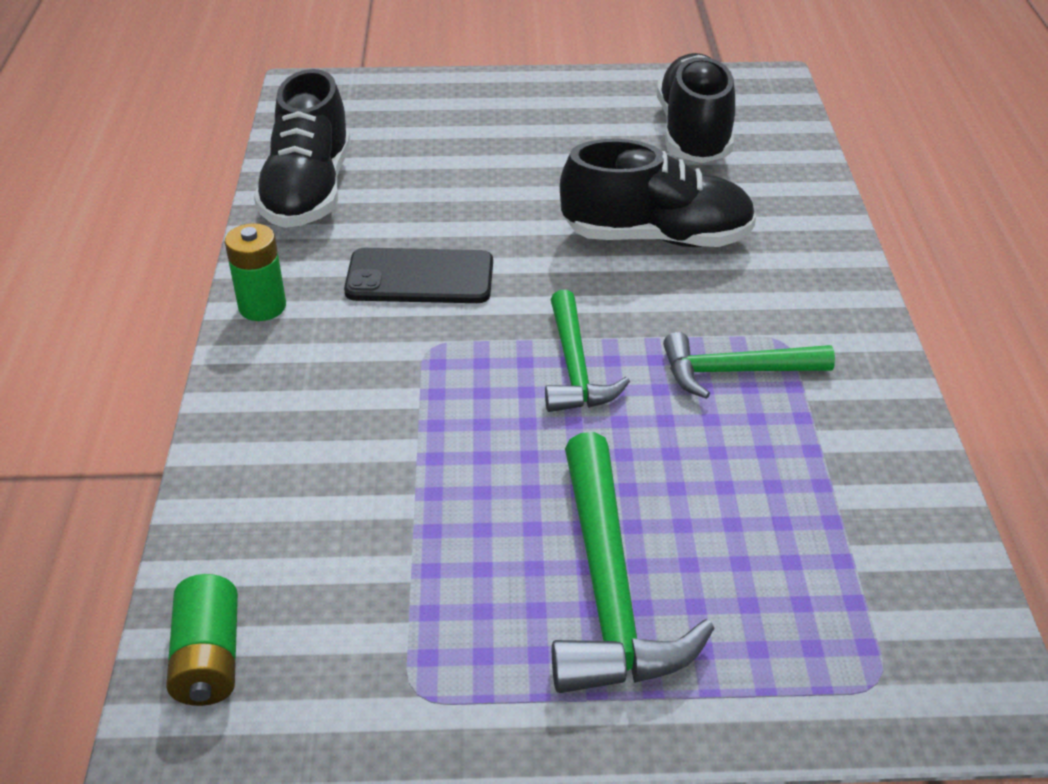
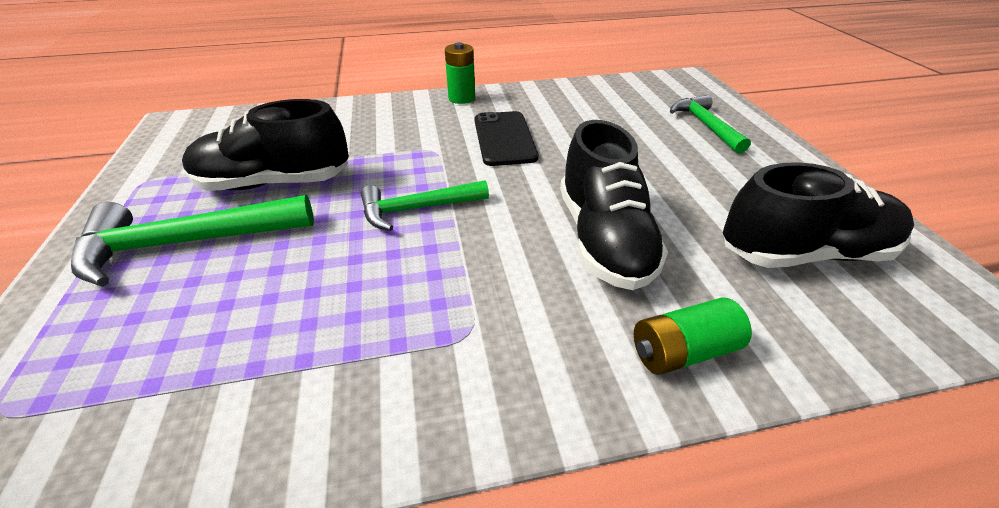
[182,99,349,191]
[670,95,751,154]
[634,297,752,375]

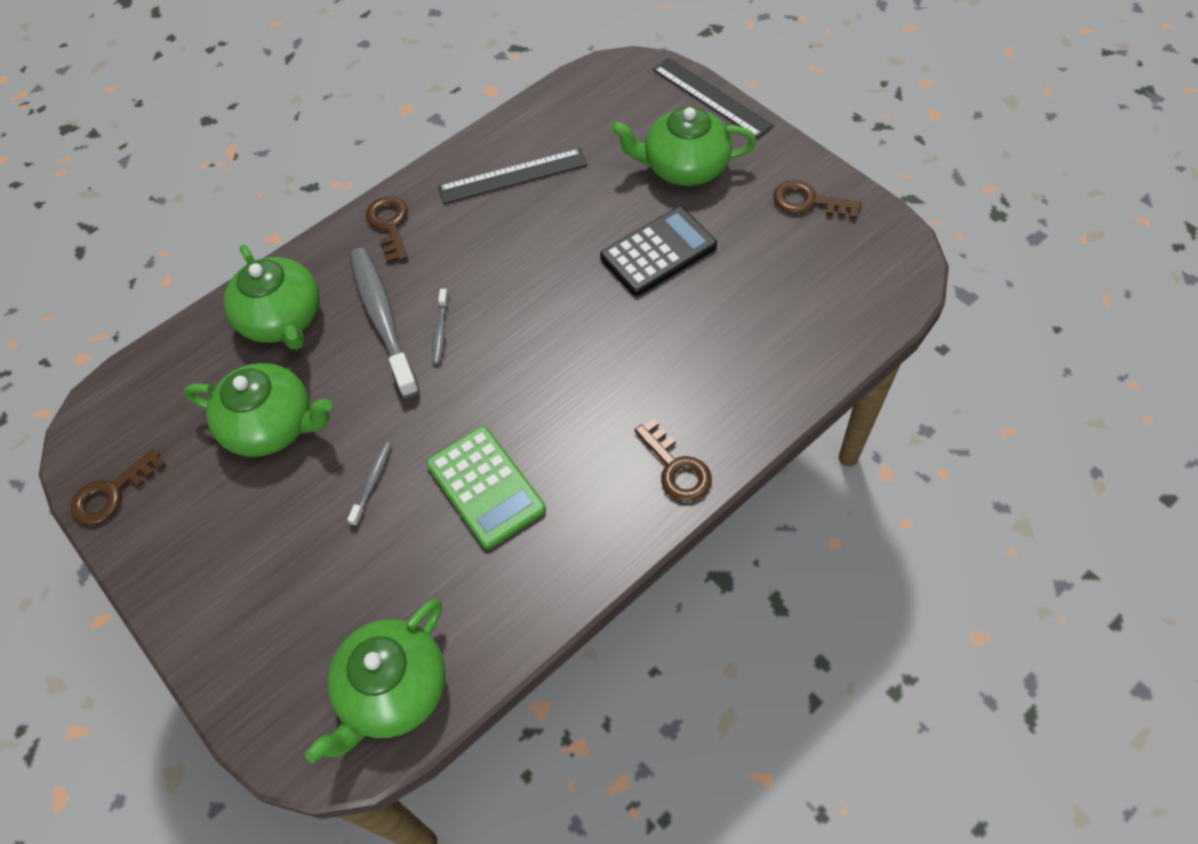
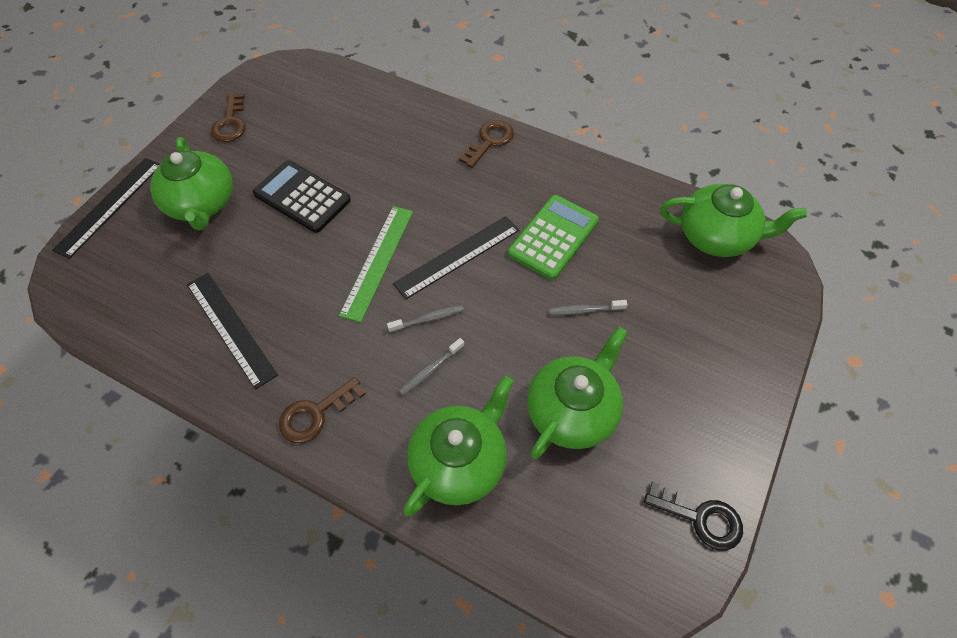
[399,338,464,396]
[527,327,628,459]
[644,482,743,551]
[339,206,413,323]
[393,216,519,300]

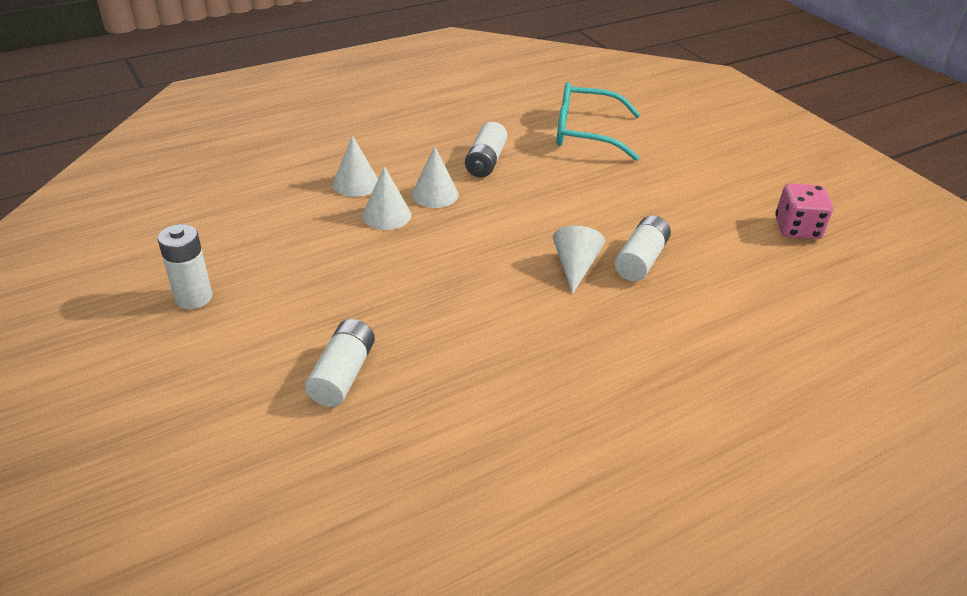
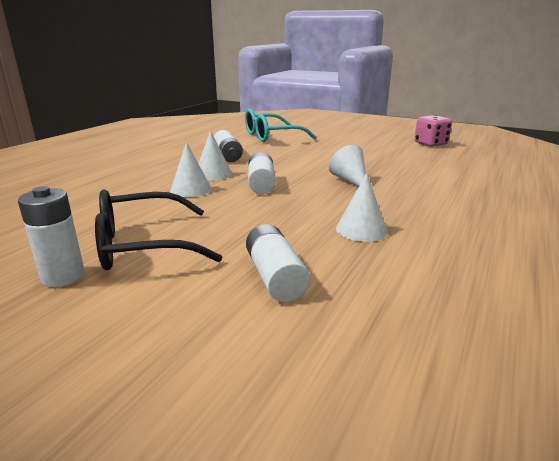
[336,173,387,242]
[248,152,276,194]
[95,189,222,270]

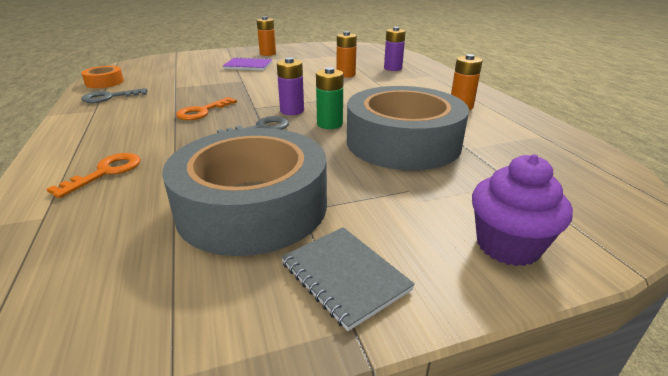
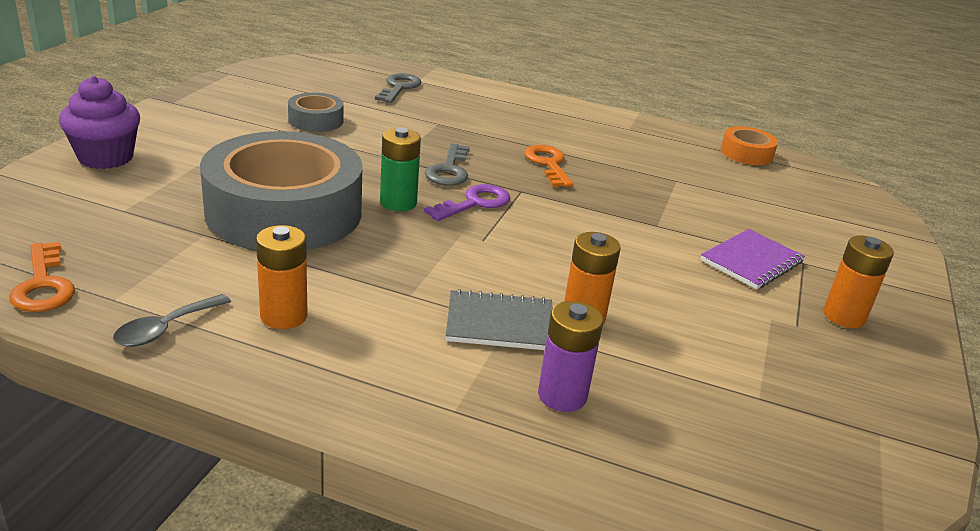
[424,184,510,221]
[375,73,422,103]
[288,93,344,132]
[9,242,75,312]
[446,289,552,350]
[113,294,231,347]

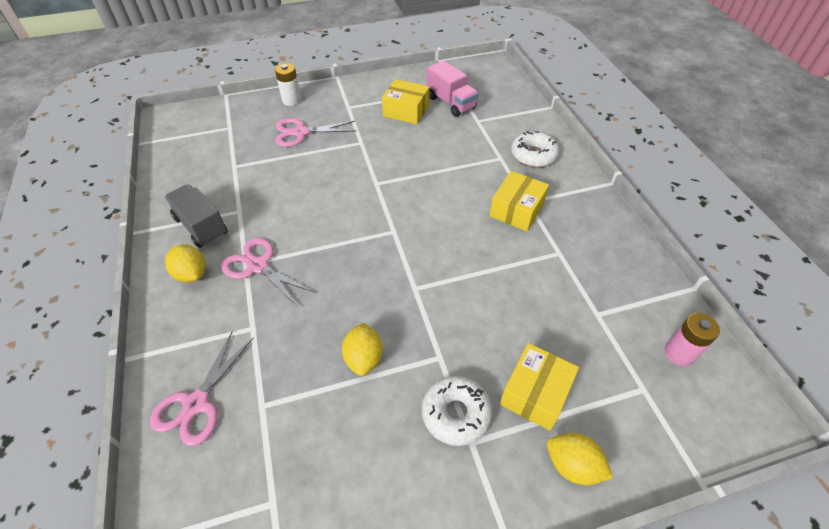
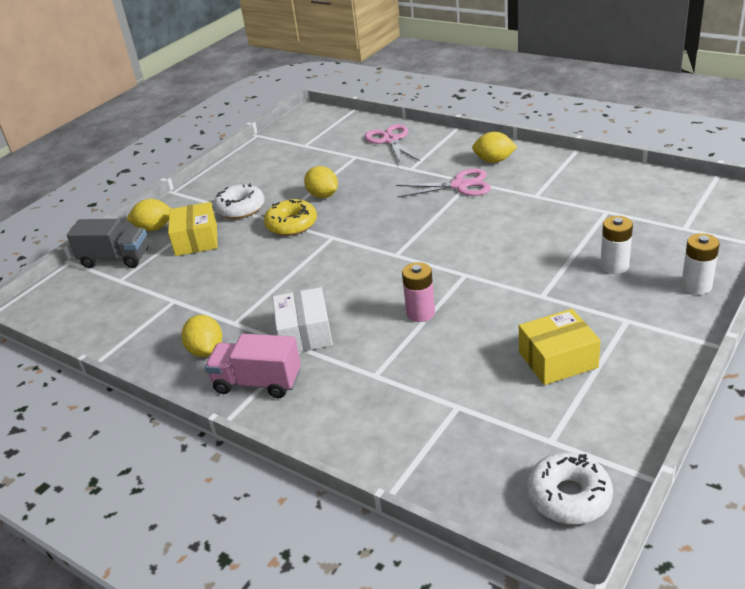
[205,334,301,398]
[600,216,633,274]
[527,452,613,524]
[273,287,333,352]
[67,219,149,268]
[402,262,435,322]
[264,199,317,236]
[181,315,222,357]

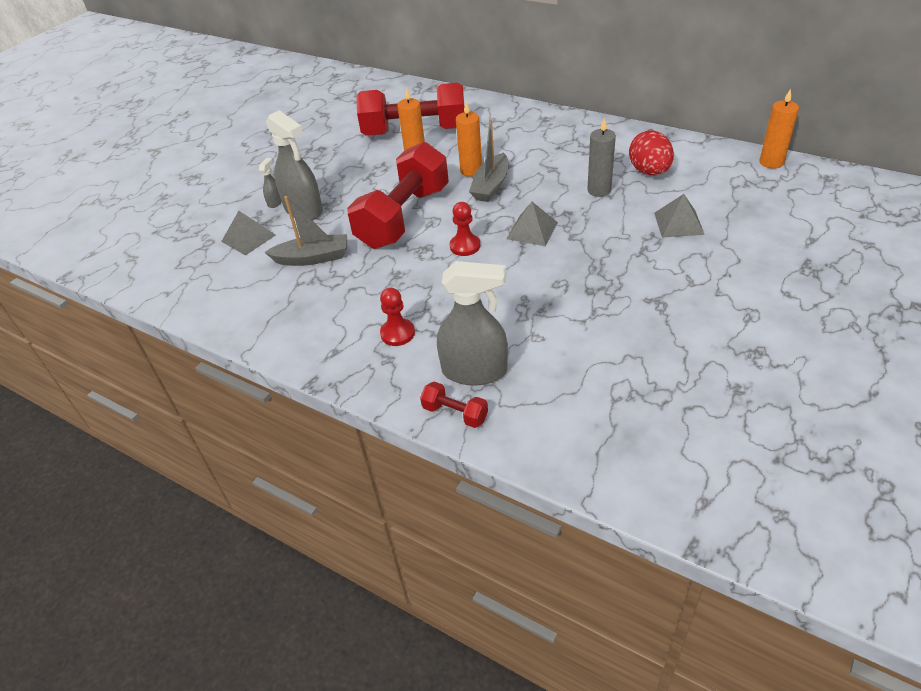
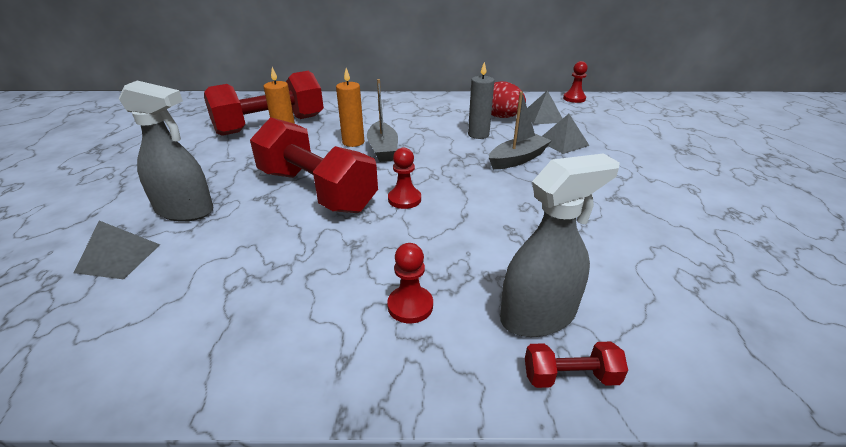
[563,61,588,103]
[250,117,378,213]
[259,158,282,208] (first image)
[489,91,552,169]
[527,90,563,125]

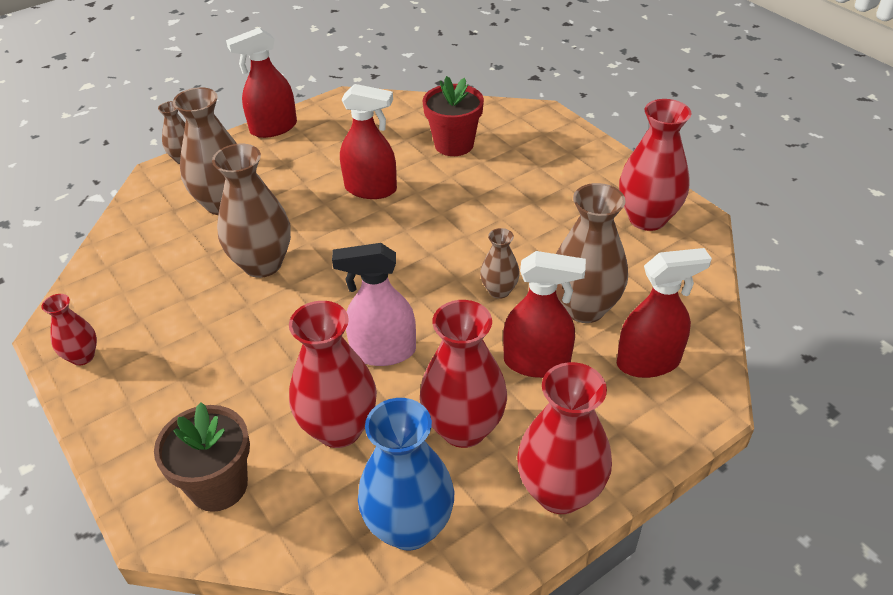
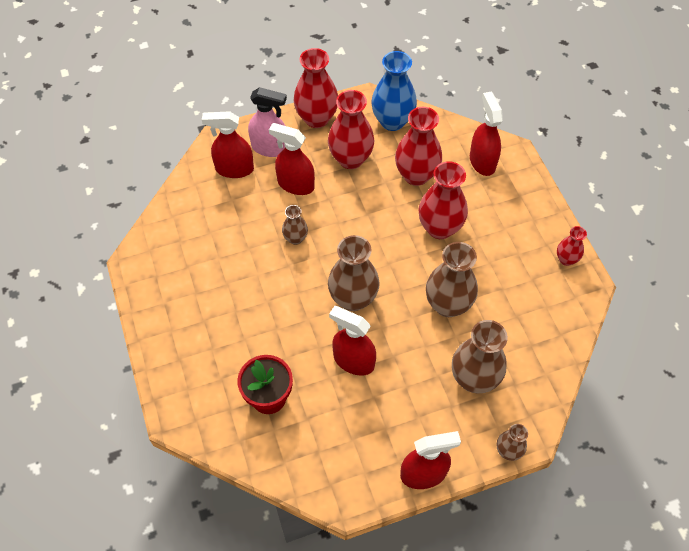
[418,161,468,239]
[328,235,380,311]
[248,87,287,157]
[470,91,503,176]

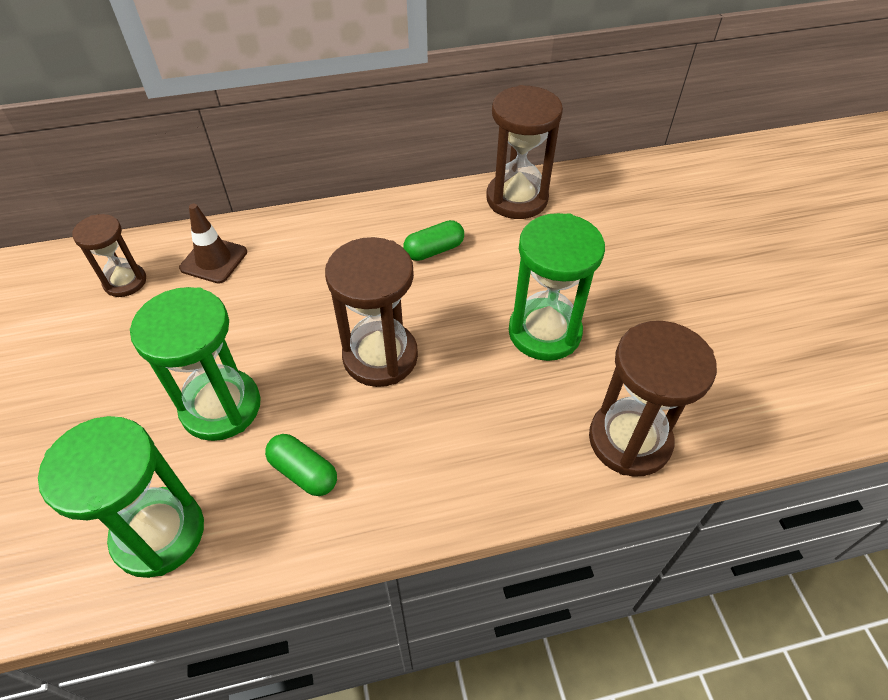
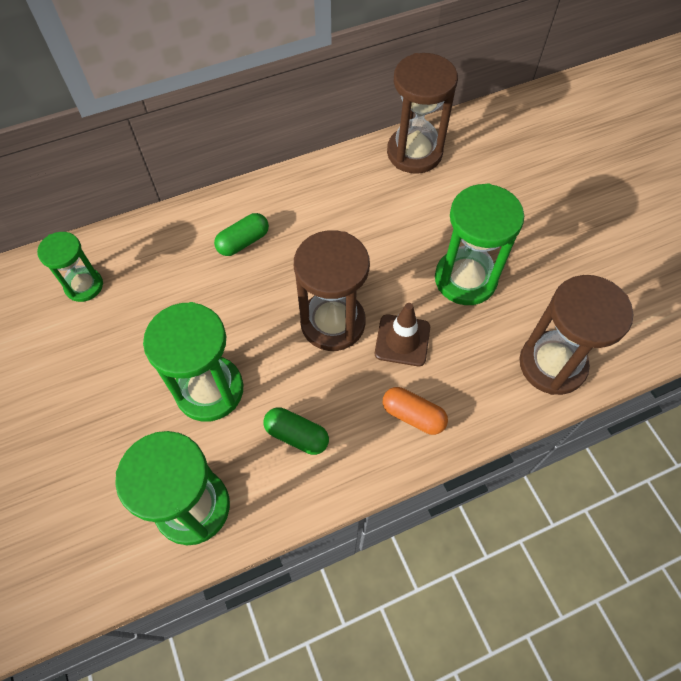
[375,303,430,366]
[37,232,103,302]
[214,213,269,256]
[383,387,448,435]

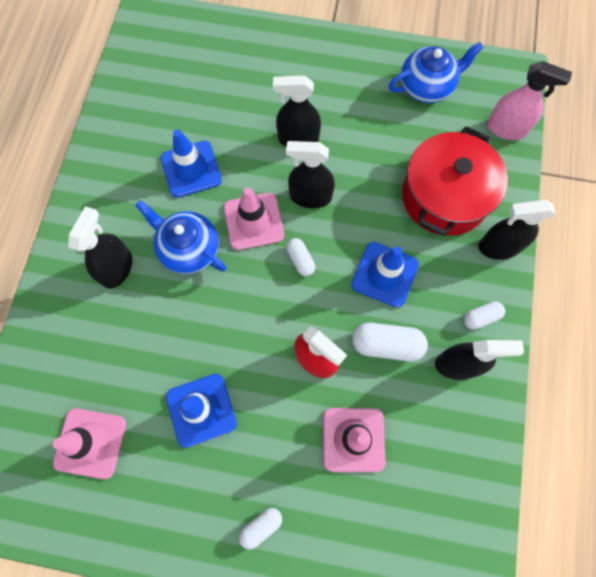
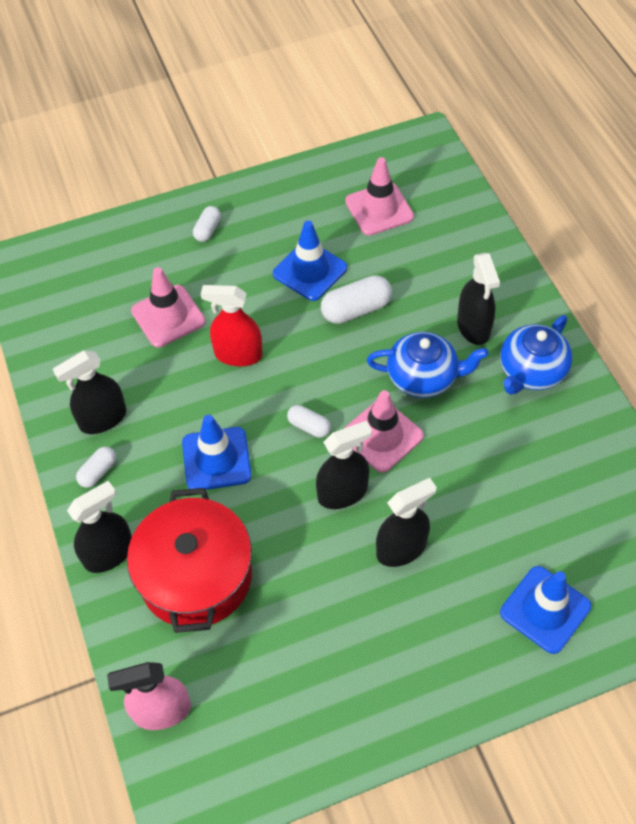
[500,315,572,395]
[500,566,591,654]
[321,275,392,324]

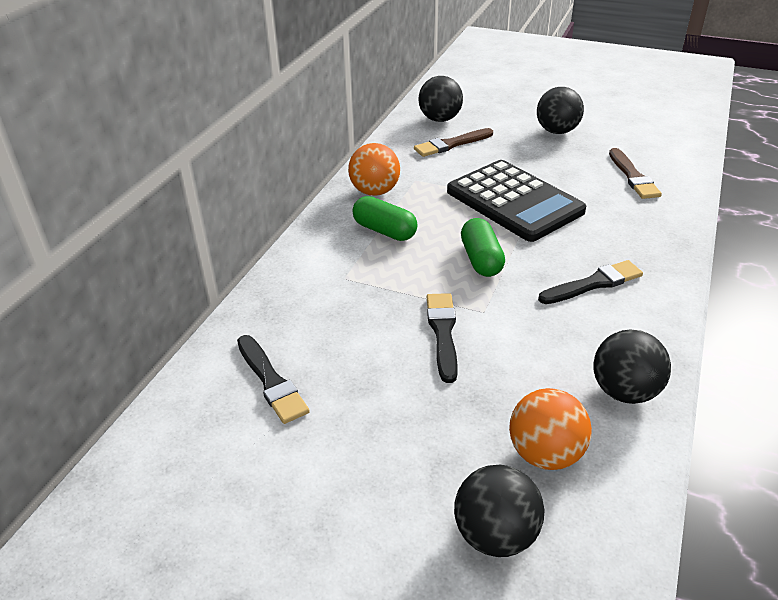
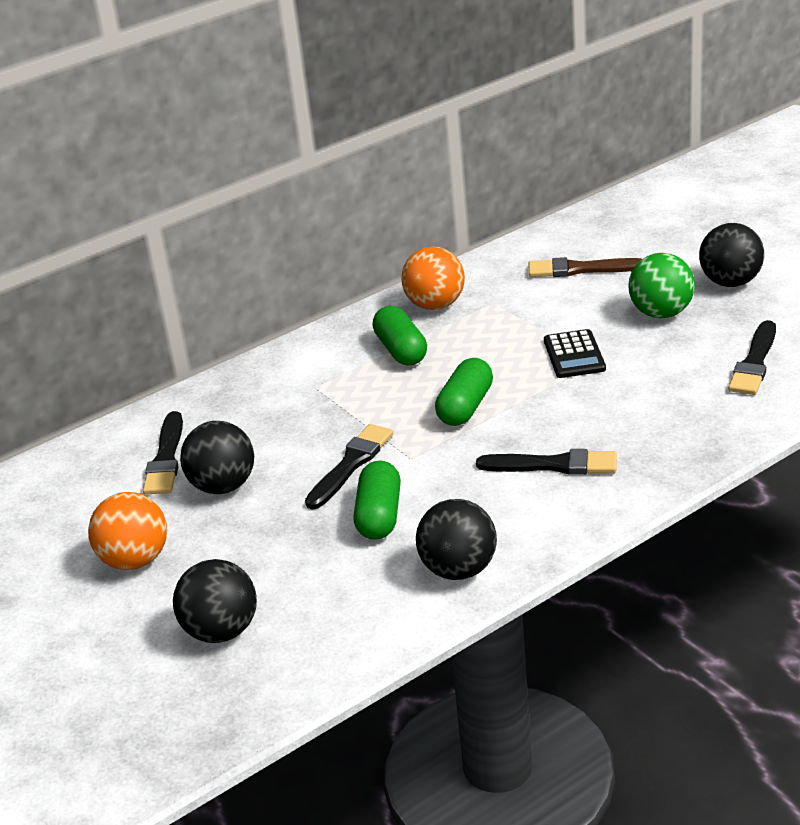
[180,421,254,494]
[728,320,776,395]
[544,329,606,378]
[88,492,167,570]
[628,253,695,318]
[353,461,401,540]

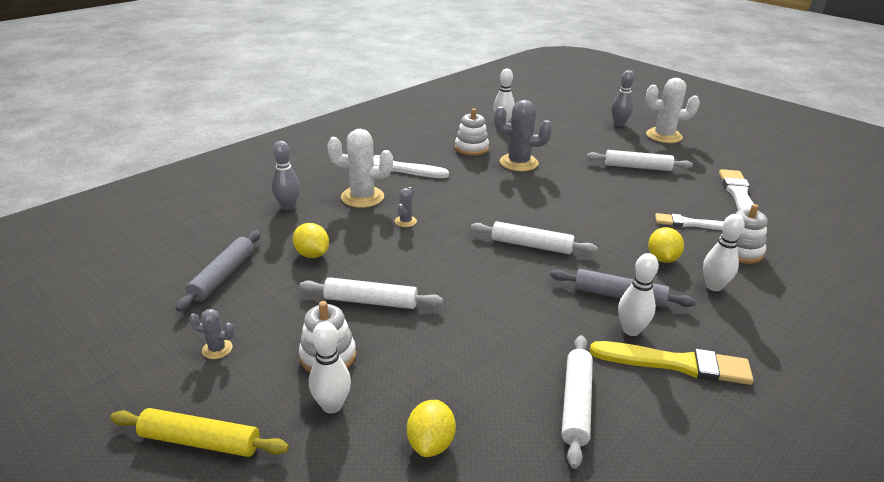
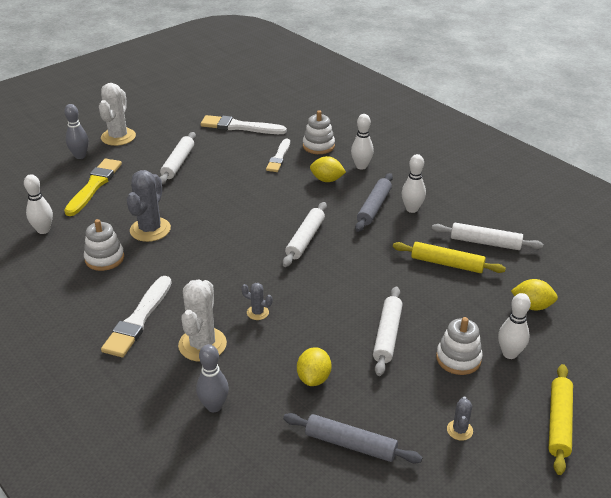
[297,347,331,386]
[64,159,122,216]
[393,242,506,273]

